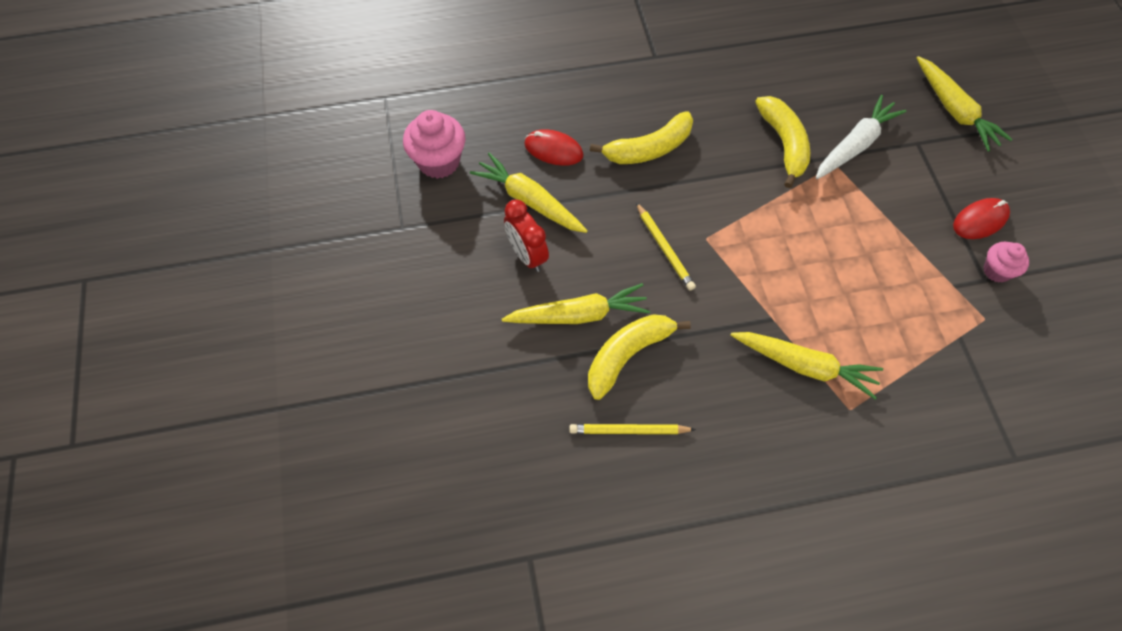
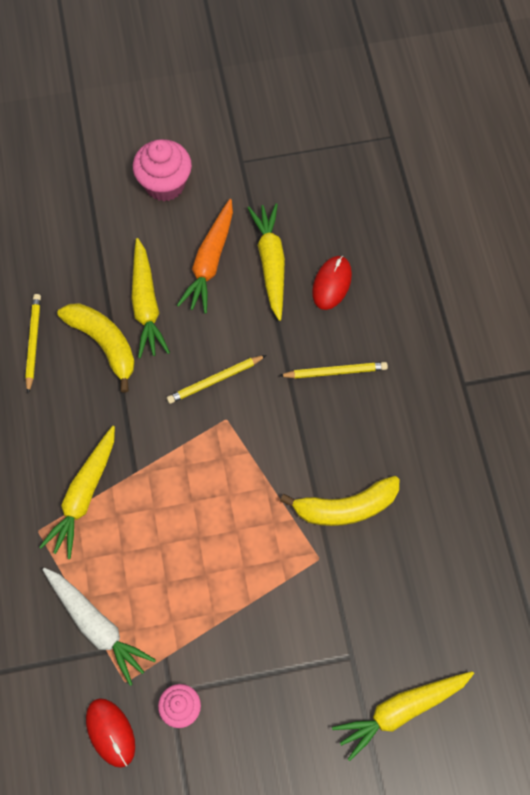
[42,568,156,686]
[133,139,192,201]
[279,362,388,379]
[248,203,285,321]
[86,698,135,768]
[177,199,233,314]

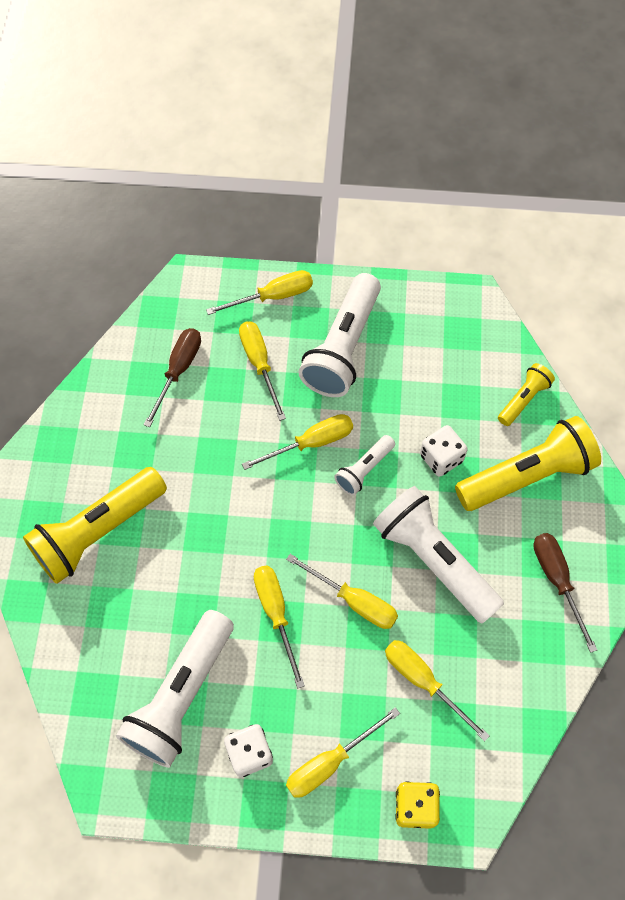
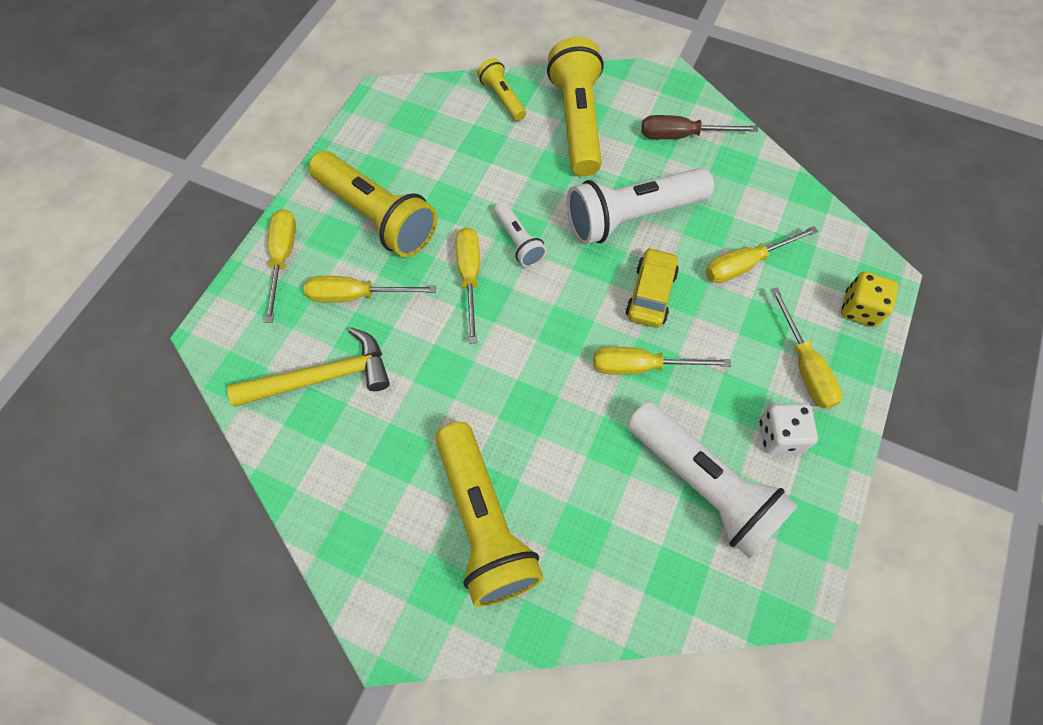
[309,151,438,257]
[227,328,390,406]
[420,425,468,477] (first image)
[626,247,679,328]

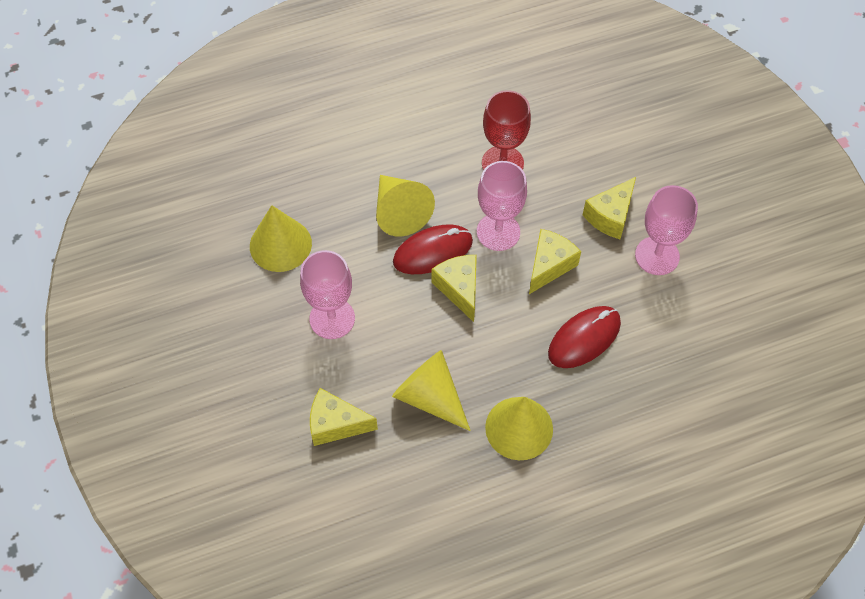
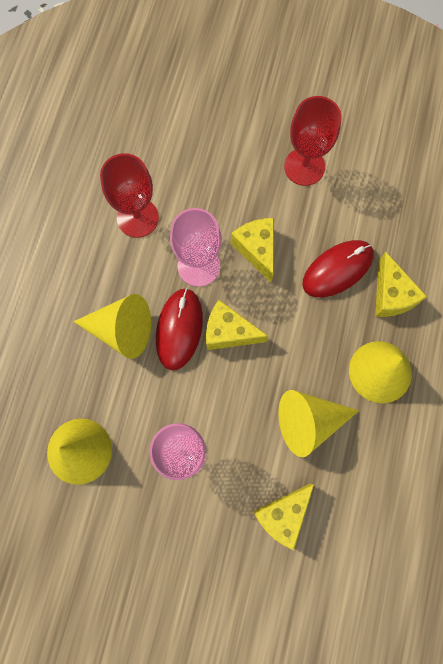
[375,252,427,317]
[284,96,341,186]
[303,240,374,297]

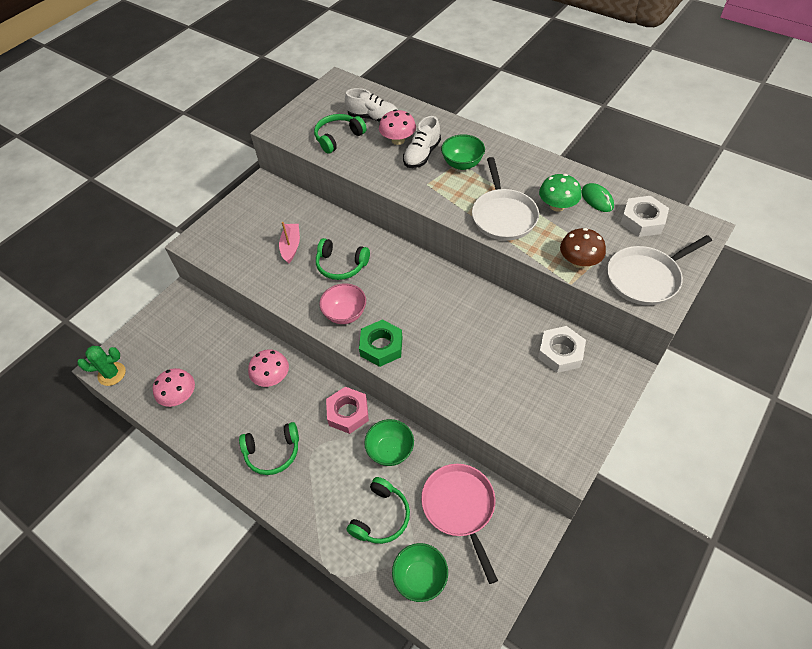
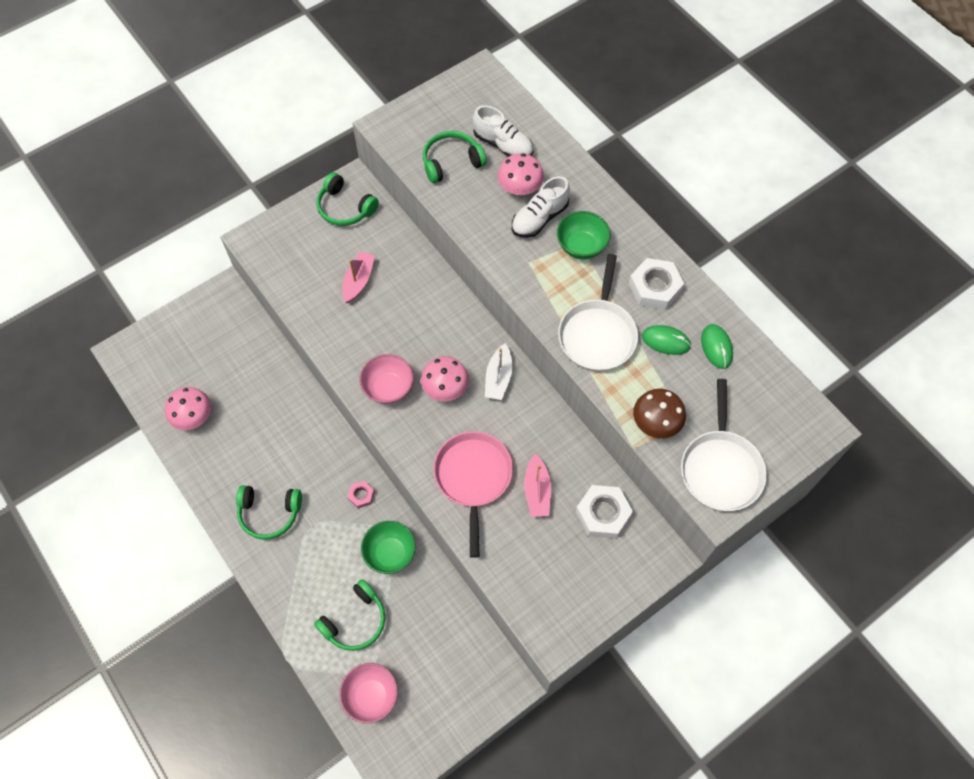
[642,325,691,355]
[629,258,684,310]
[681,379,767,511]
[316,172,379,226]
[359,320,403,367] (first image)
[77,346,126,386] (first image)
[421,356,469,402]
[347,481,375,508]
[433,431,513,558]
[339,663,398,723]
[485,343,512,400]
[524,453,551,517]

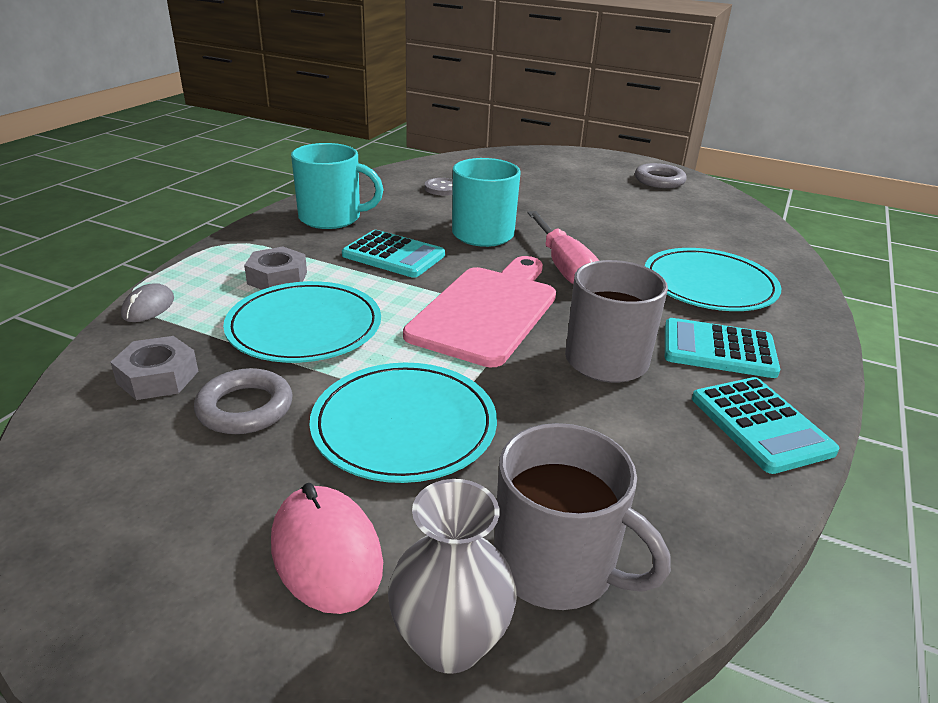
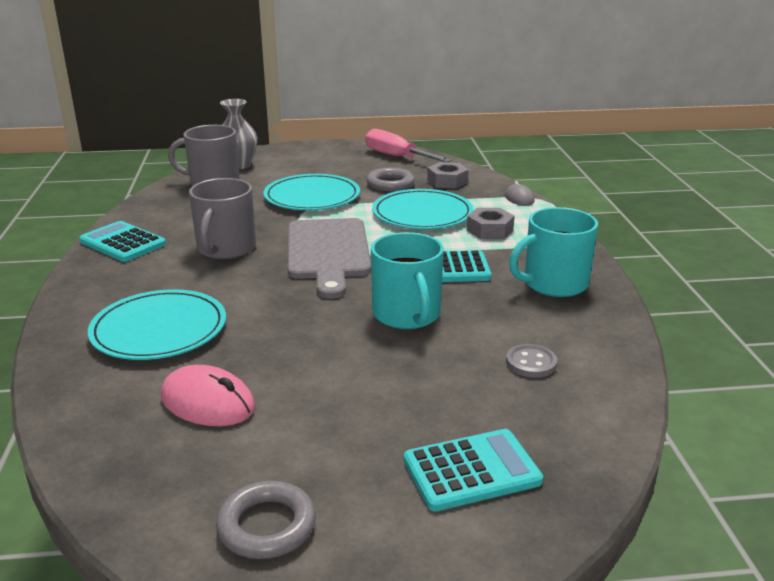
[365,129,452,162]
[288,218,371,299]
[404,429,543,511]
[161,365,255,426]

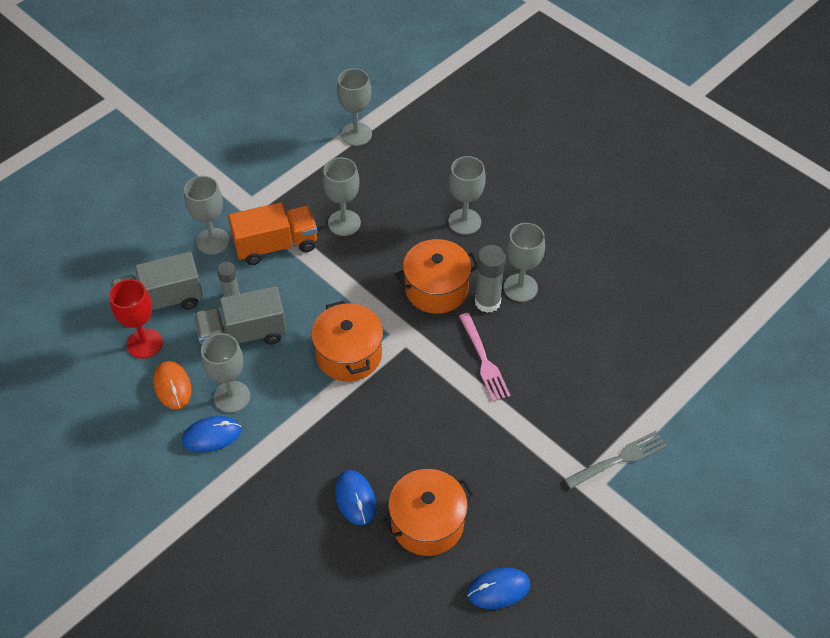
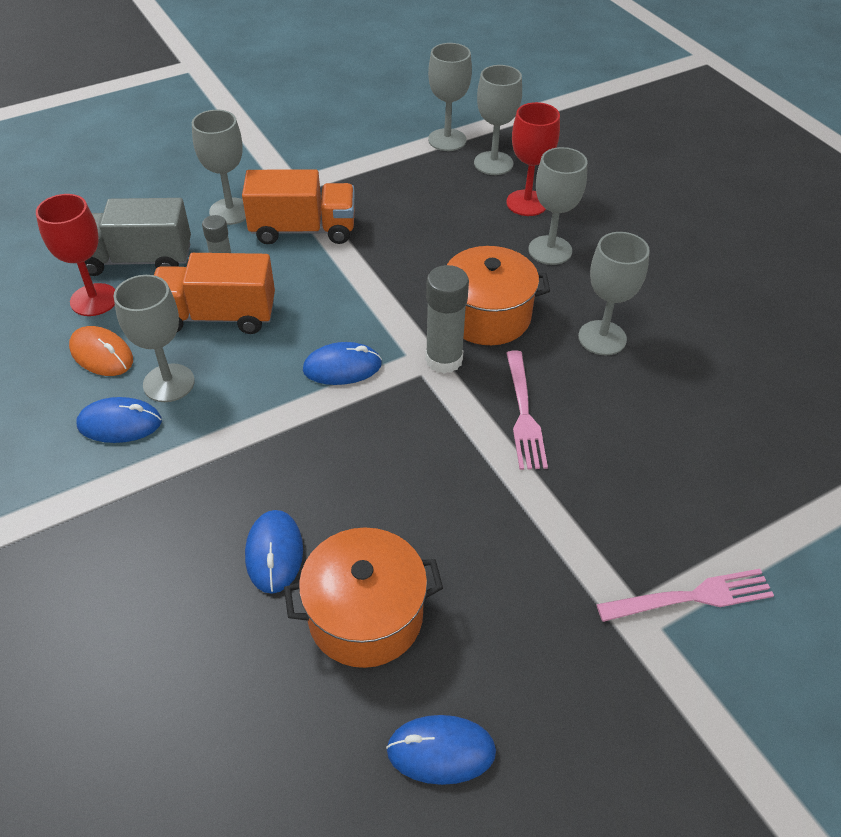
[474,65,522,175]
[425,265,469,374]
[154,253,275,334]
[303,342,382,385]
[69,326,133,376]
[597,569,774,622]
[506,102,560,216]

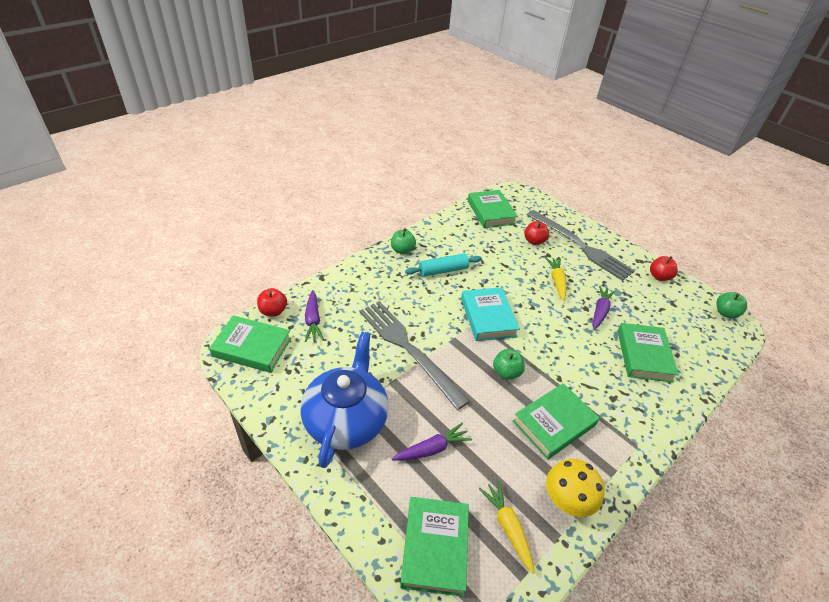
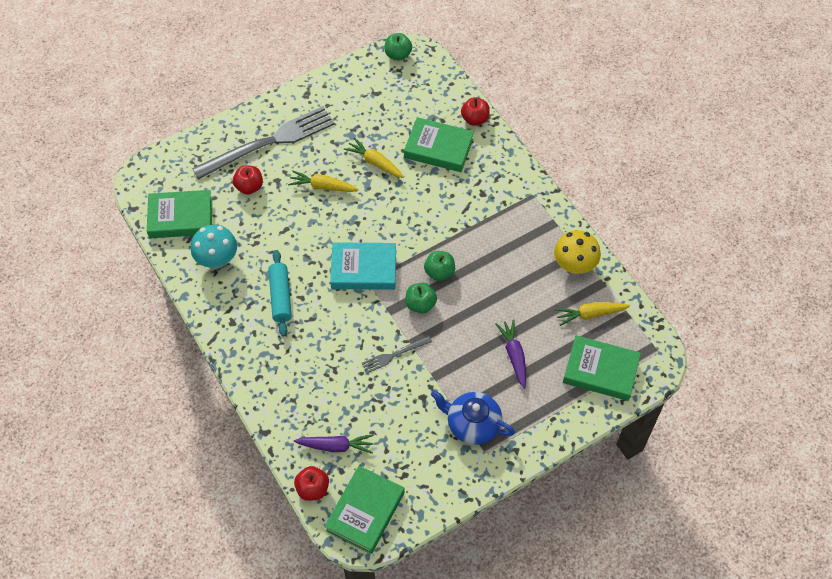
[405,283,437,314]
[461,97,490,126]
[344,137,404,178]
[362,336,432,373]
[431,390,515,445]
[513,383,600,459] (first image)
[191,225,237,268]

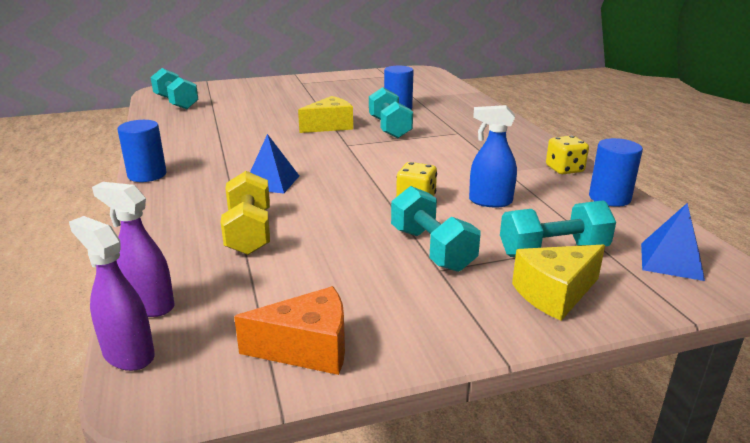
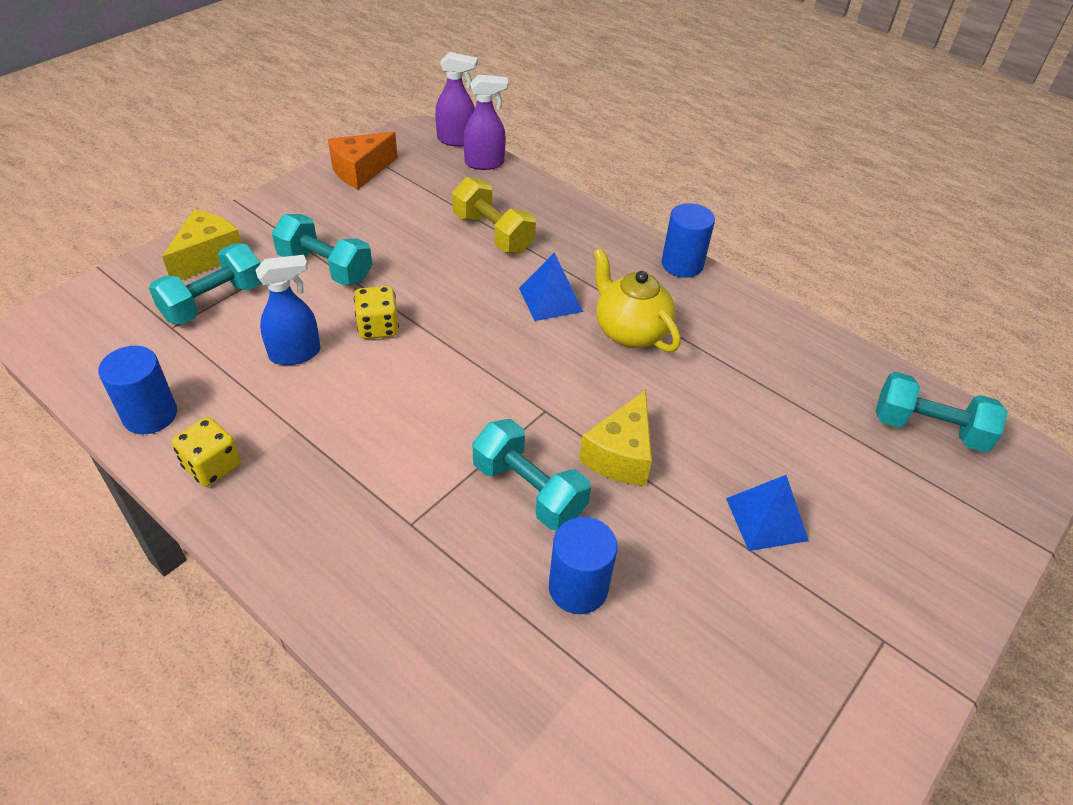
[726,475,809,551]
[593,248,681,352]

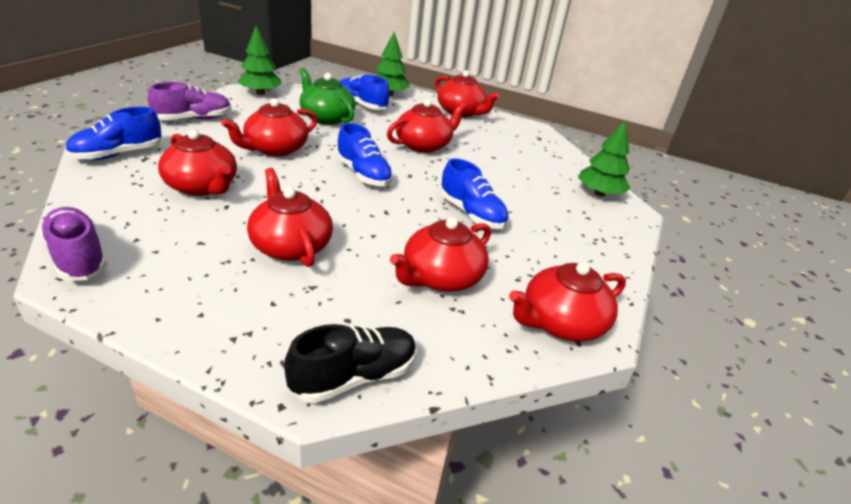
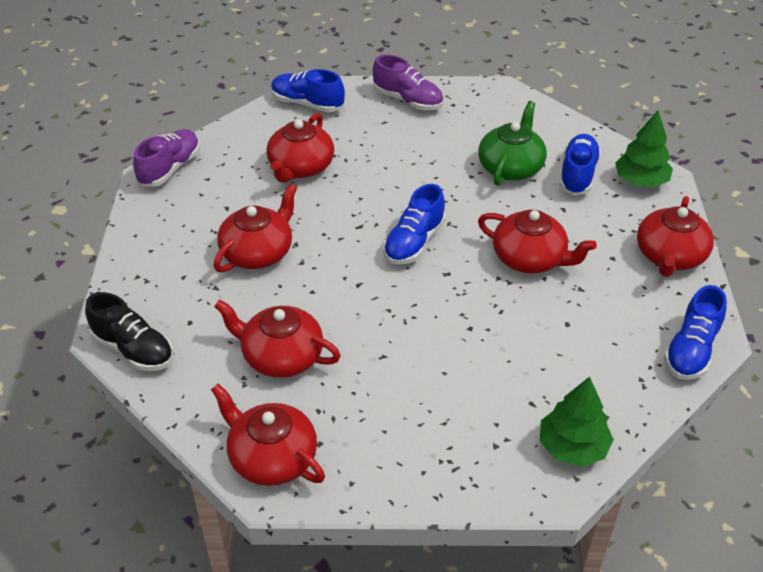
[237,26,282,95] (first image)
[221,98,318,157] (first image)
[664,285,727,380]

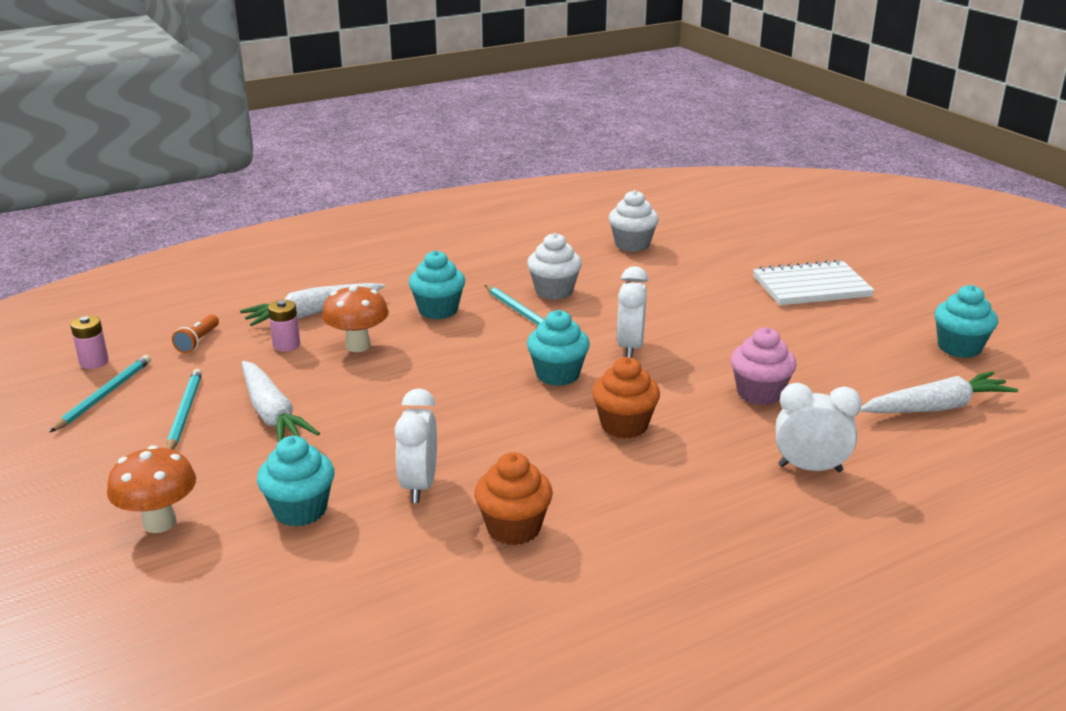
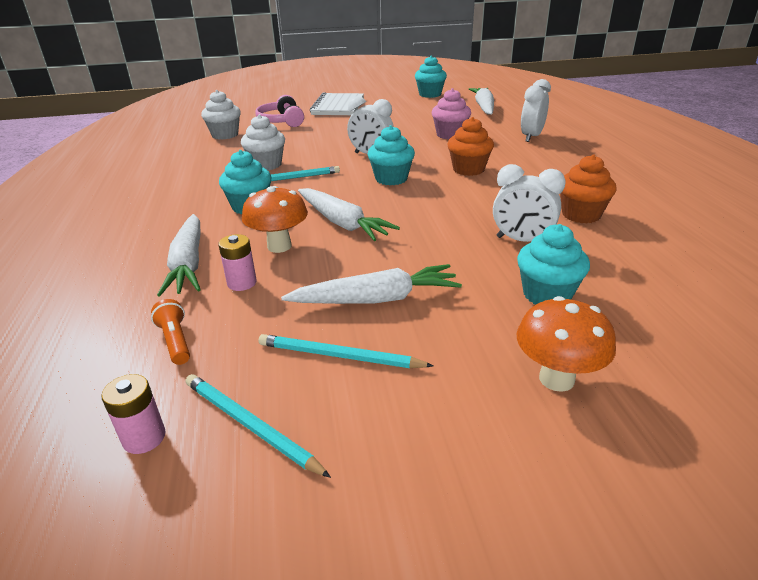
[151,299,190,365]
[256,95,304,127]
[298,188,400,241]

